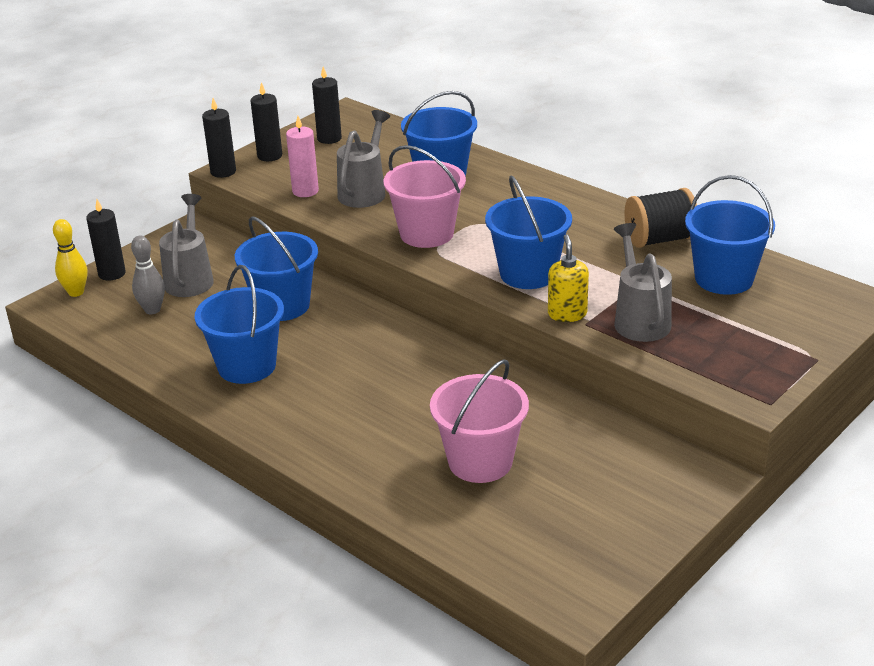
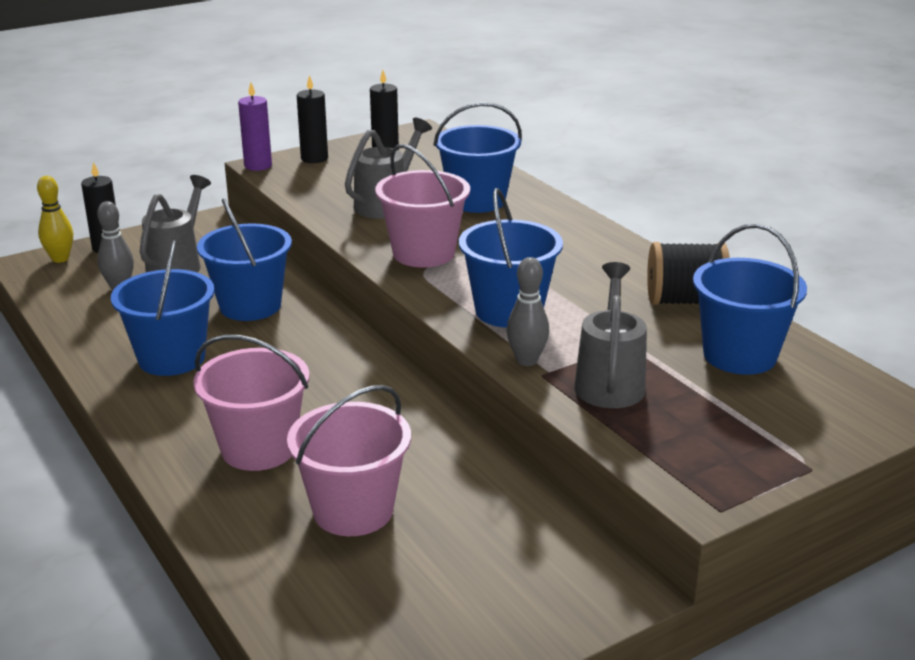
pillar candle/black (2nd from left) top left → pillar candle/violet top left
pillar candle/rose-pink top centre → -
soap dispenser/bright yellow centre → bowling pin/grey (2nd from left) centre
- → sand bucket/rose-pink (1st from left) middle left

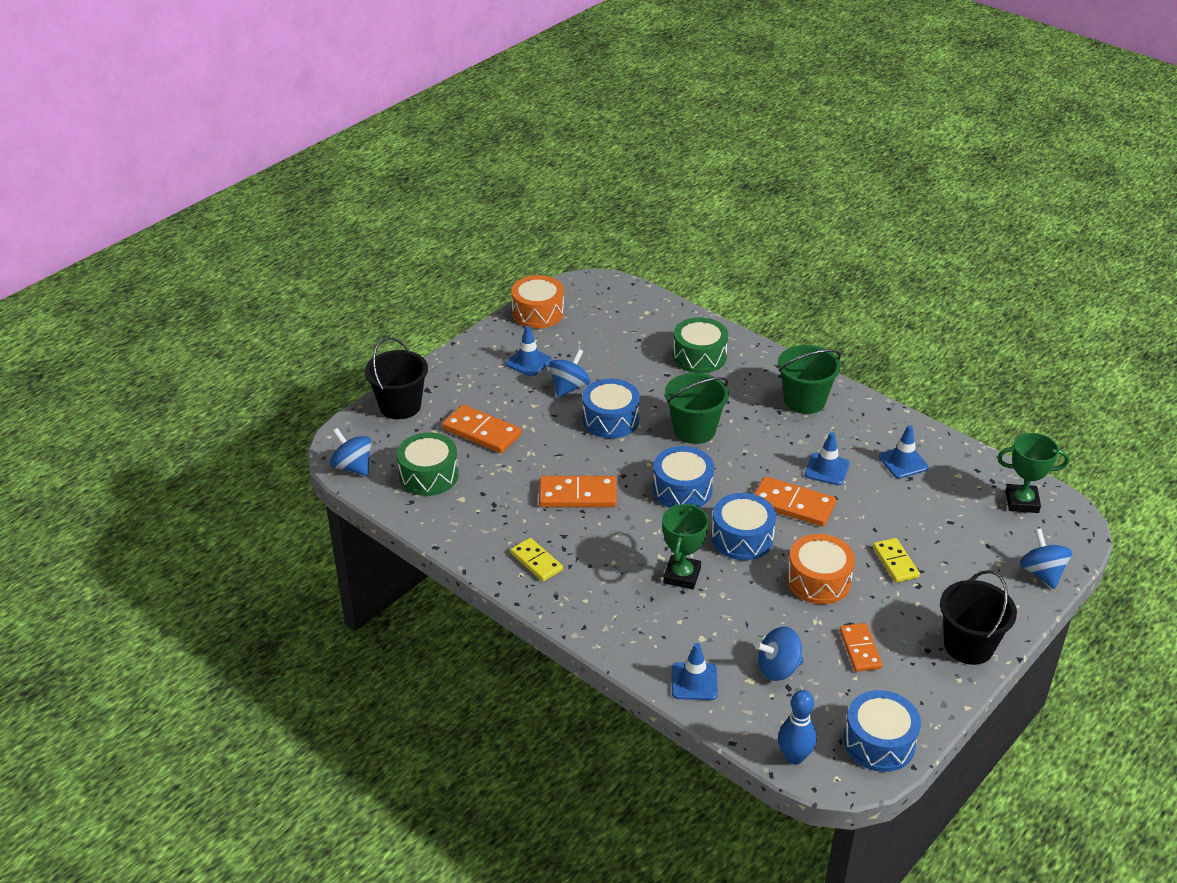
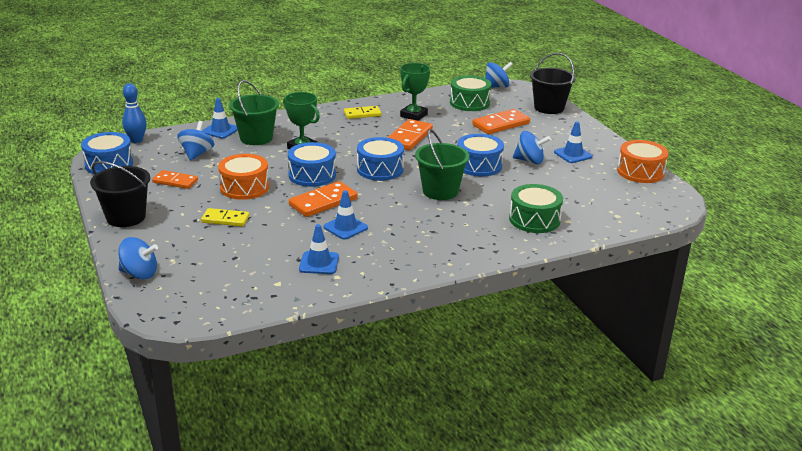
spinning top/royal blue (2nd from left in the first image) centre → spinning top/royal blue (4th from left) top centre, 45 degrees counterclockwise
sand bucket/emerald (2nd from left in the first image) middle right → sand bucket/emerald (1st from left) top left, move
award cup/emerald (2nd from left) middle right → award cup/emerald (2nd from left) top centre, move

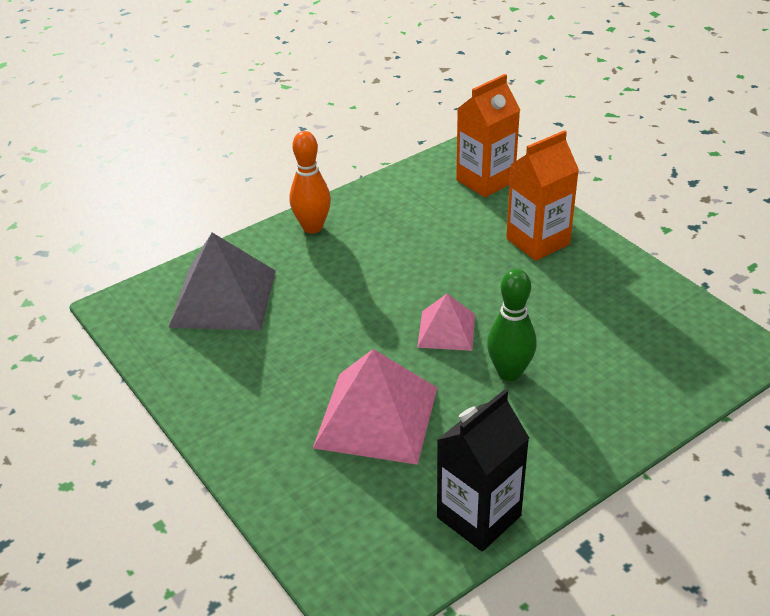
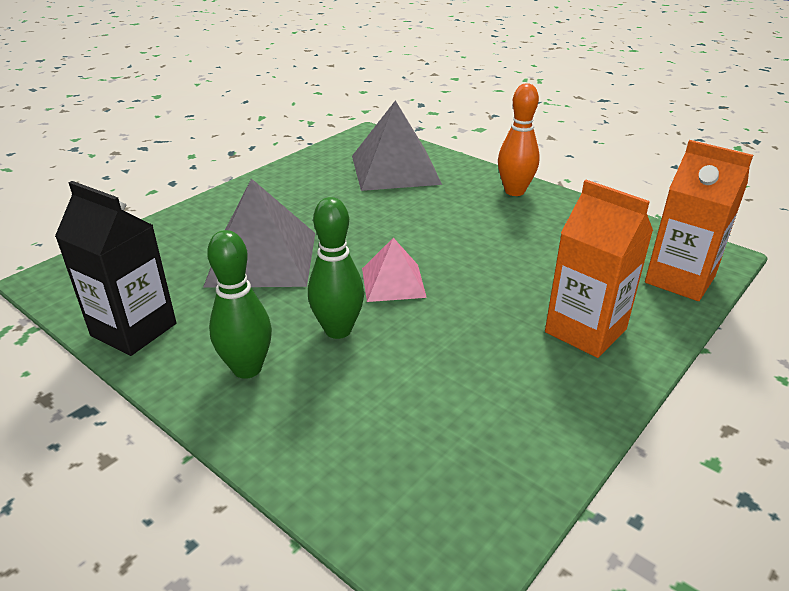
pyramid shape/rose-pink (1st from left) centre → pyramid shape/grey (1st from left) middle left
- → bowling pin/emerald (1st from left) middle left

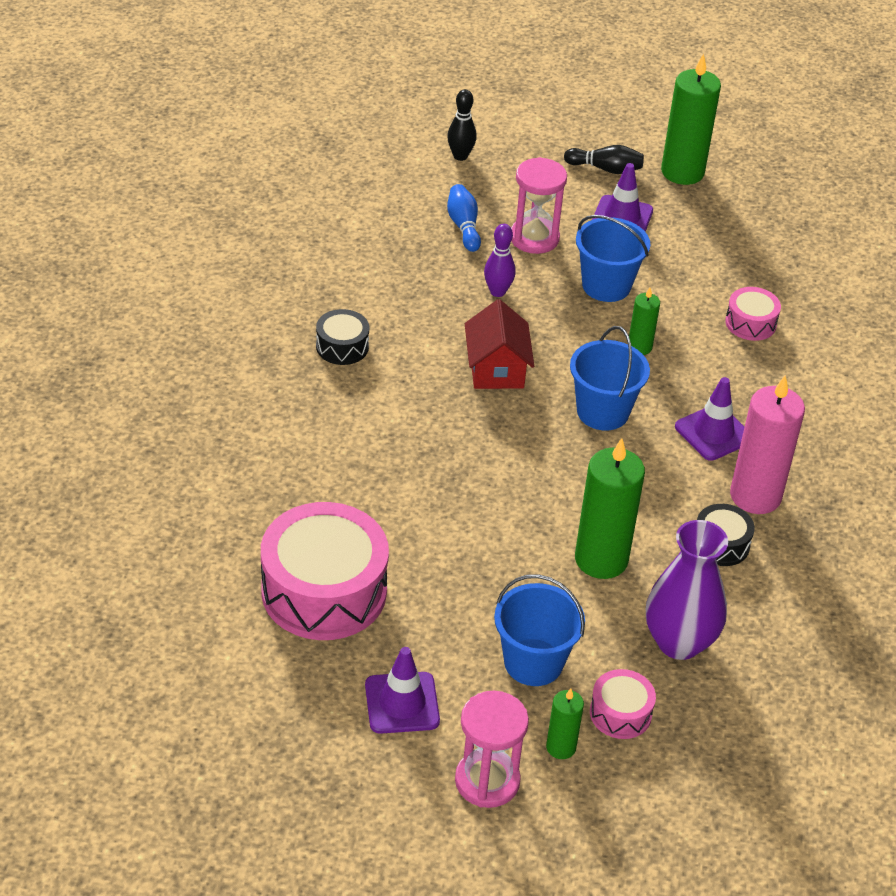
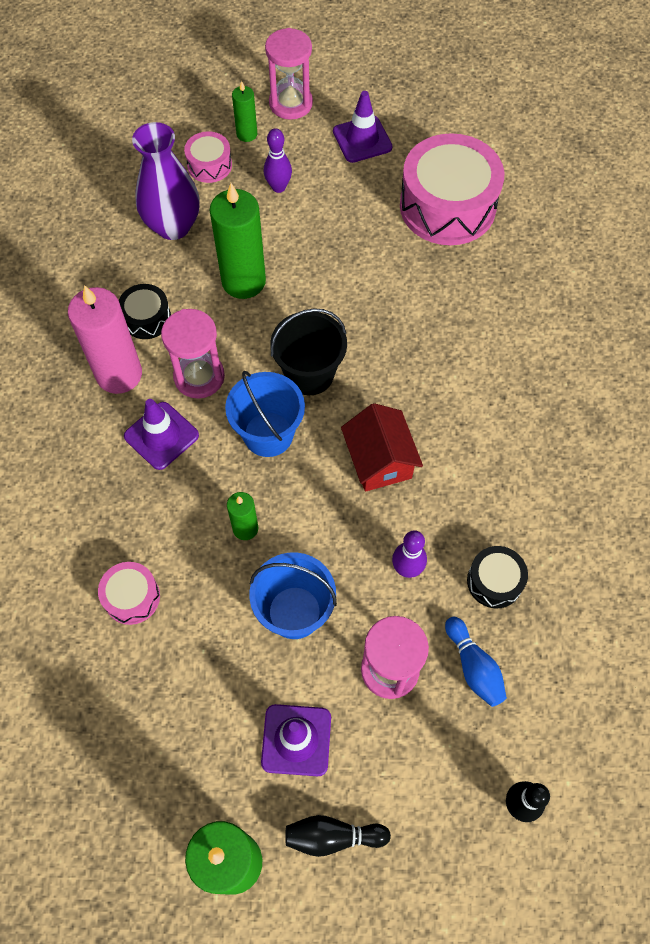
drum/black (1st from left in the first image) centre → drum/black (2nd from left) middle right, move
sand bucket/royal blue (1st from left) bottom centre → bowling pin/violet (1st from left) top centre
- → hourglass/rose-pink (1st from left) middle left
- → sand bucket/black centre

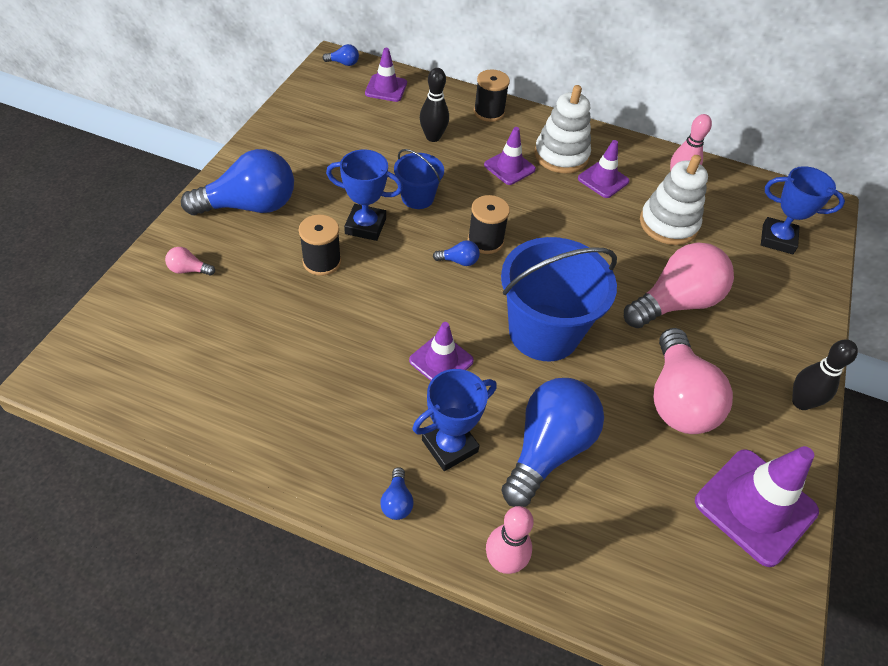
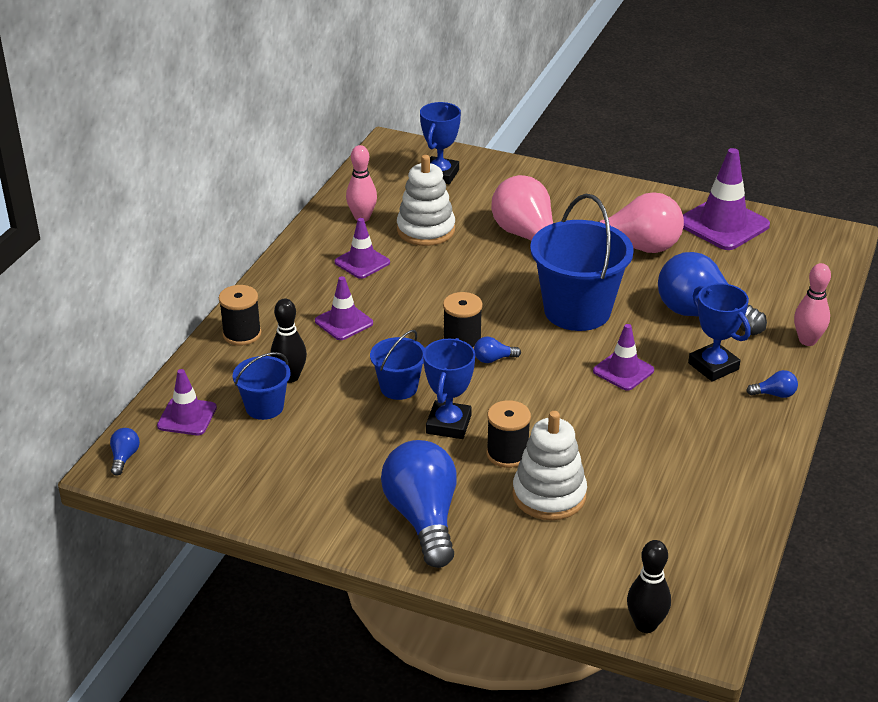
light bulb/rose-pink (1st from left) middle left → -
light bulb/royal blue (4th from left in the first image) centre → light bulb/royal blue (3rd from left) centre, 105 degrees counterclockwise
ring stacker/snow-white (1st from left in the first image) top centre → ring stacker/snow-white (2nd from left) centre, move
bowling pin/black (2nd from left) middle right → bowling pin/black (2nd from left) bottom right, move
- → sand bucket/royal blue (1st from left) middle left

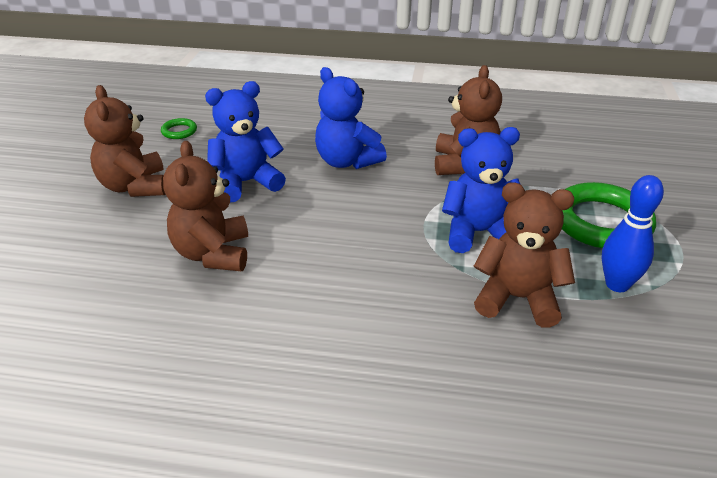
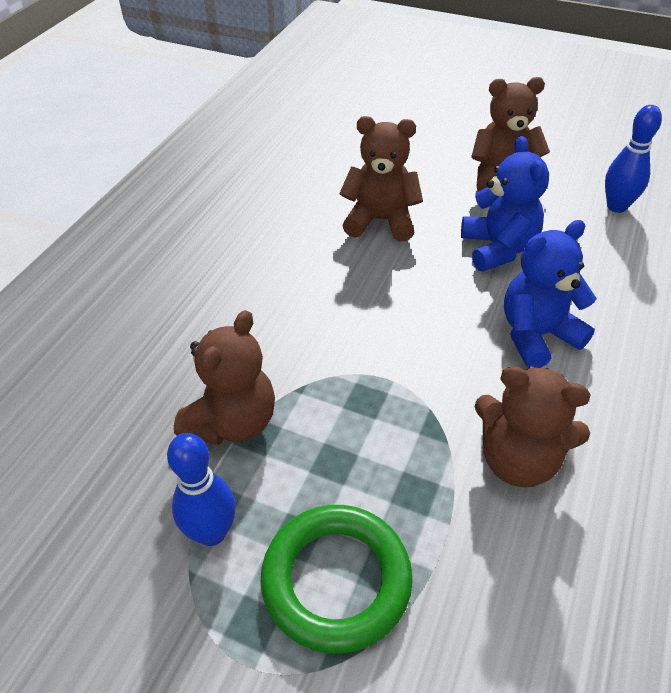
torus/emerald (1st from left) top left → bowling pin/royal blue (2nd from left) top right
teddy/royal blue (3rd from left) middle right → -

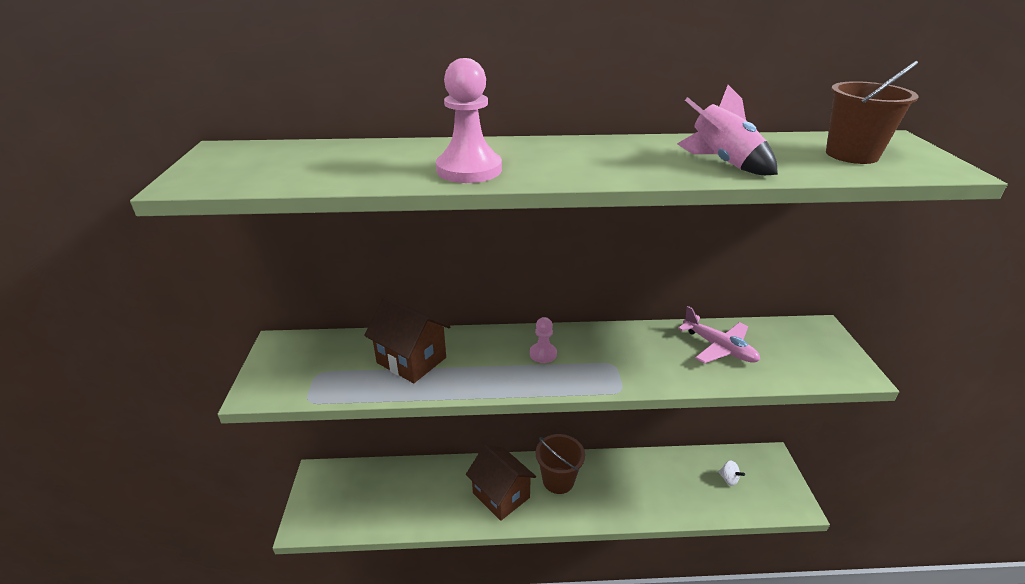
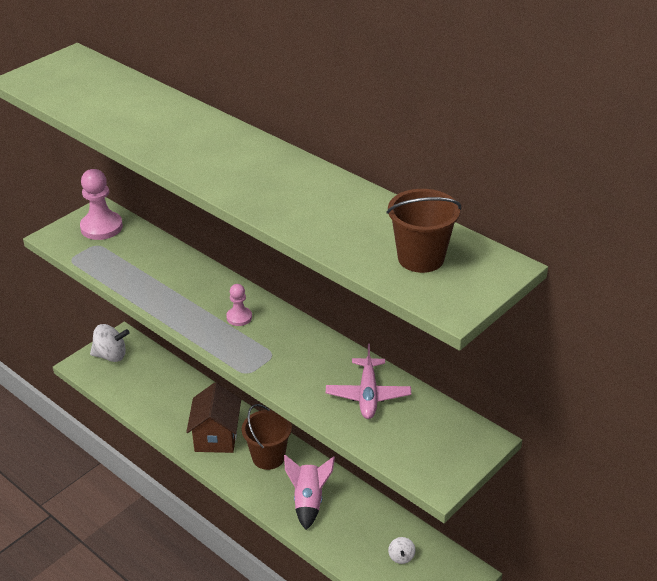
toy house/brown (1st from left) centre → -
pawn/rose-pink (1st from left) top centre → pawn/rose-pink (1st from left) middle left, move
toy rocket/rose-pink top right → toy rocket/rose-pink bottom centre, move
- → spinning top/snow-white (1st from left) middle left

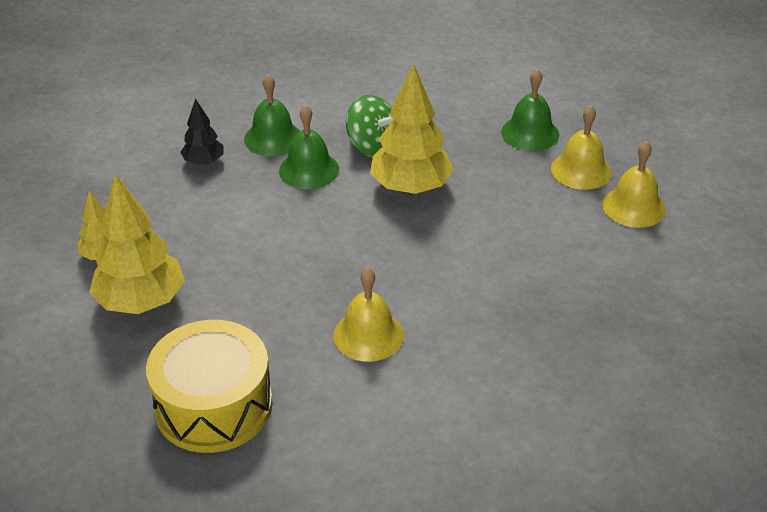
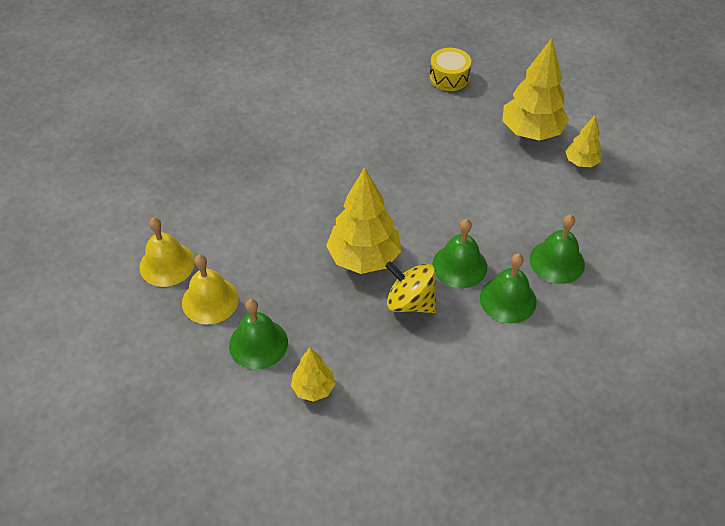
drum/bright yellow bottom left → drum/bright yellow top centre, x0.56
tree/black top left → bell/emerald (4th from left) middle right
bell/bright yellow (1st from left) centre → -
spinning top/emerald top centre → spinning top/bright yellow centre
- → tree/bright yellow (1st from left) bottom centre

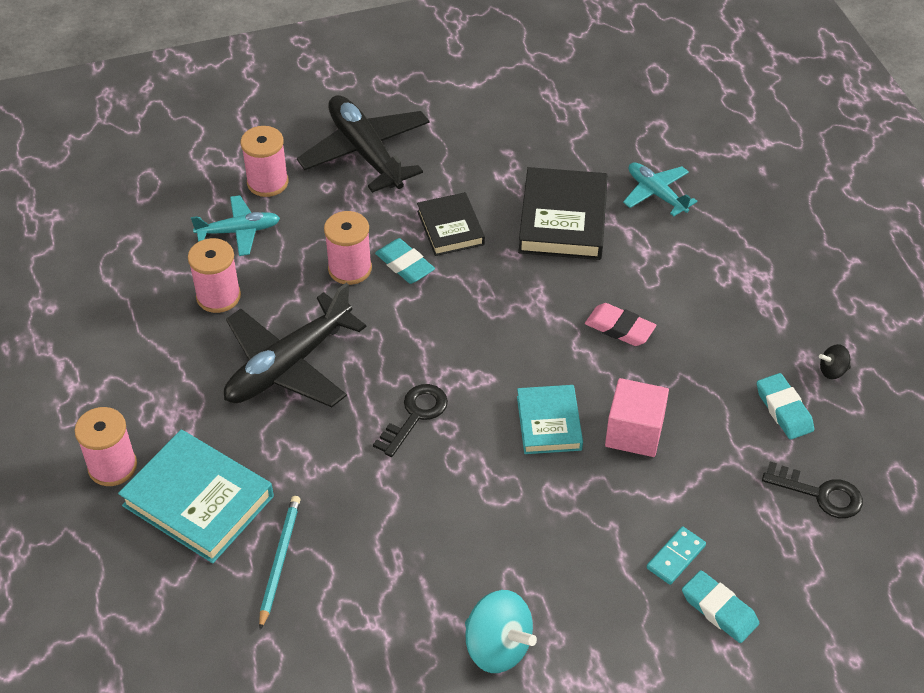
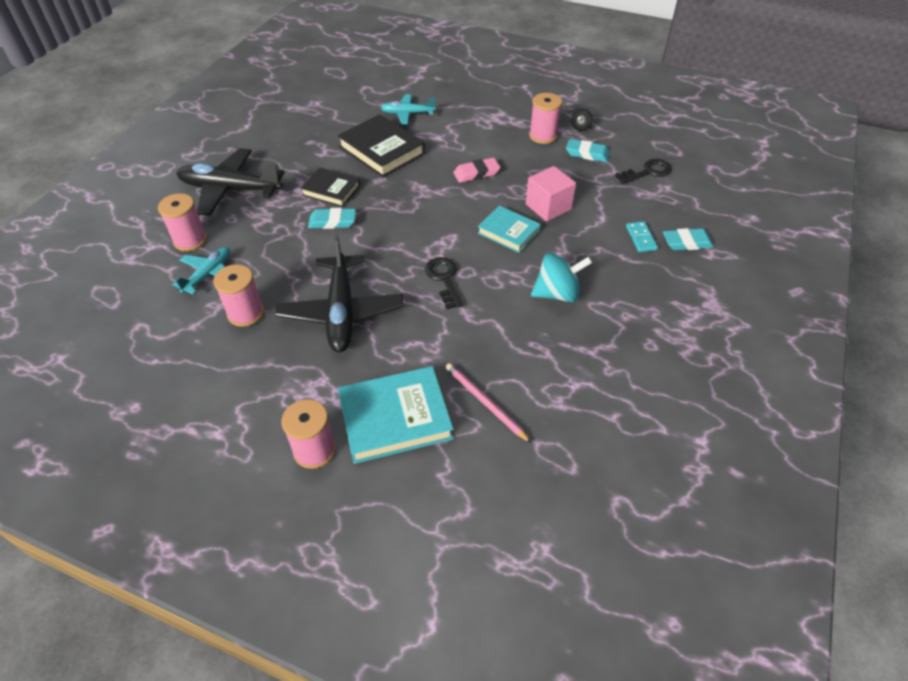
wooden pencil/aqua bottom left → wooden pencil/rose-pink centre
reel of thread/rose-pink (4th from left) centre → reel of thread/rose-pink (4th from left) top centre, move
spinning top/aqua bottom centre → spinning top/aqua centre, move

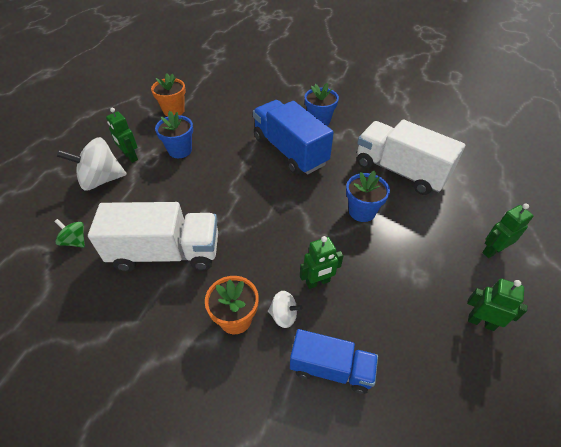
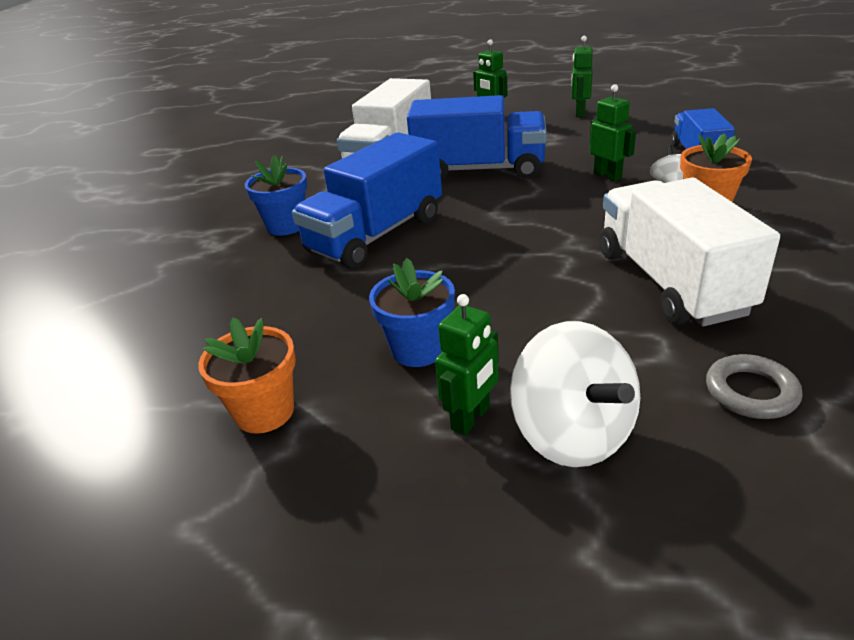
spinning top/emerald middle left → torus/grey middle right
potted plant/royal blue (3rd from left) centre → lorry/royal blue (2nd from left) top centre

